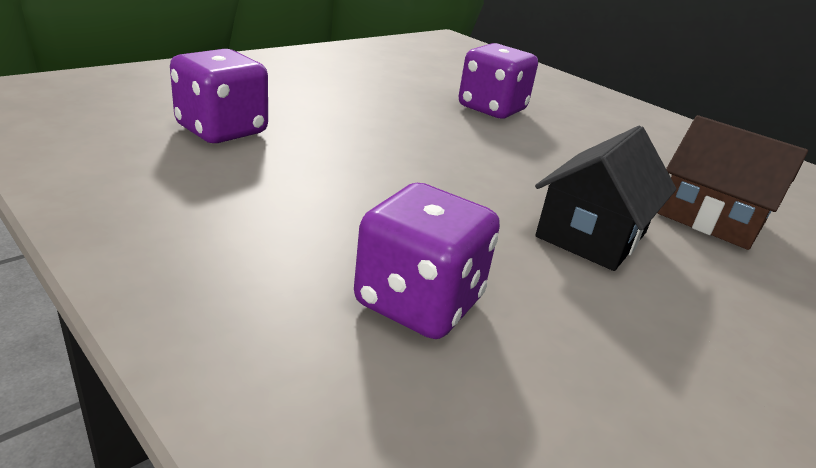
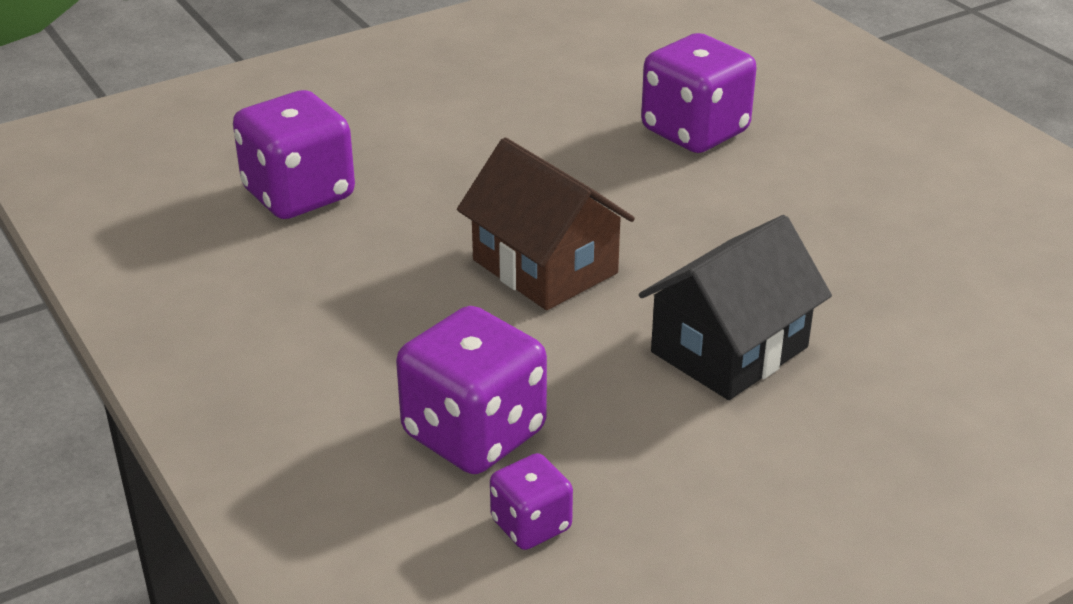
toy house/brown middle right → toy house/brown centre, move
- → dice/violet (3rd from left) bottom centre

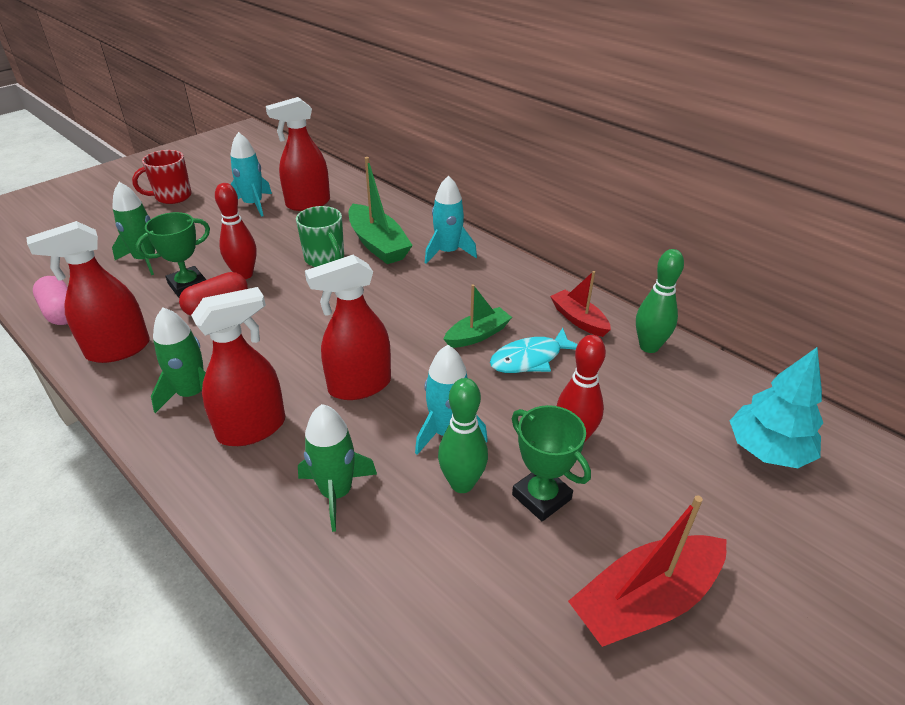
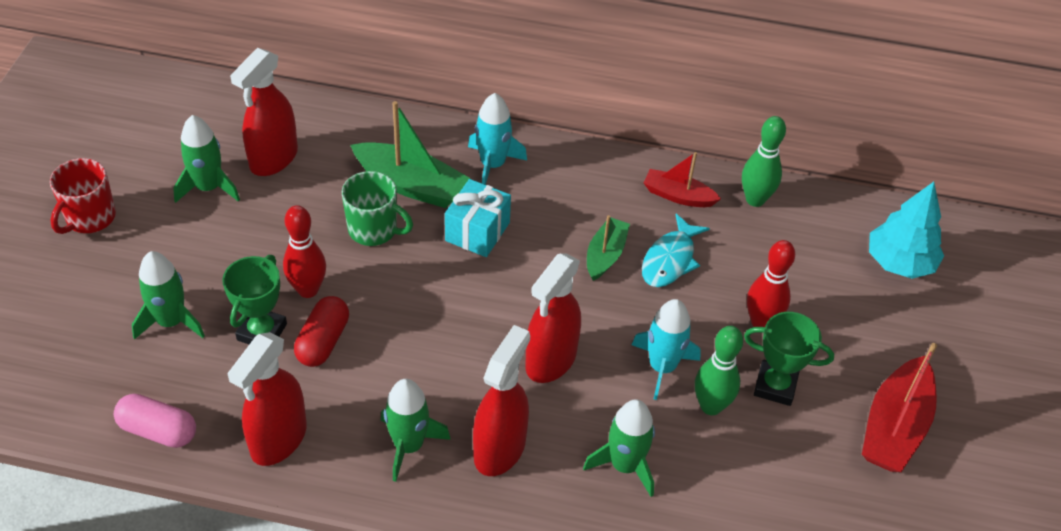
toy rocket/aqua (1st from left) top left → toy rocket/emerald (2nd from left) top left
- → wrapped gift/aqua centre

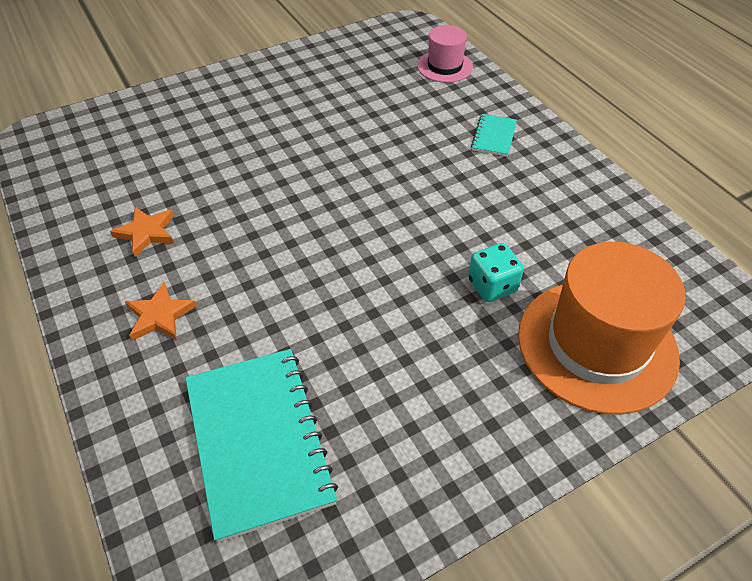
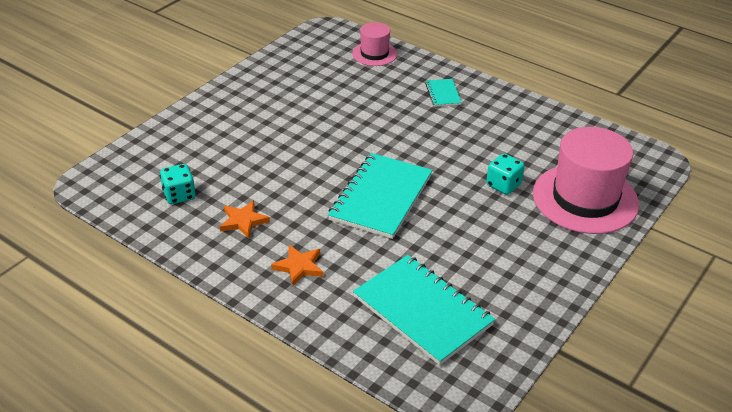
top hat/orange-coloured middle right → top hat/rose-pink (2nd from left) middle right
- → dice/aqua (1st from left) middle left
- → exercise book/aqua (1st from left) centre

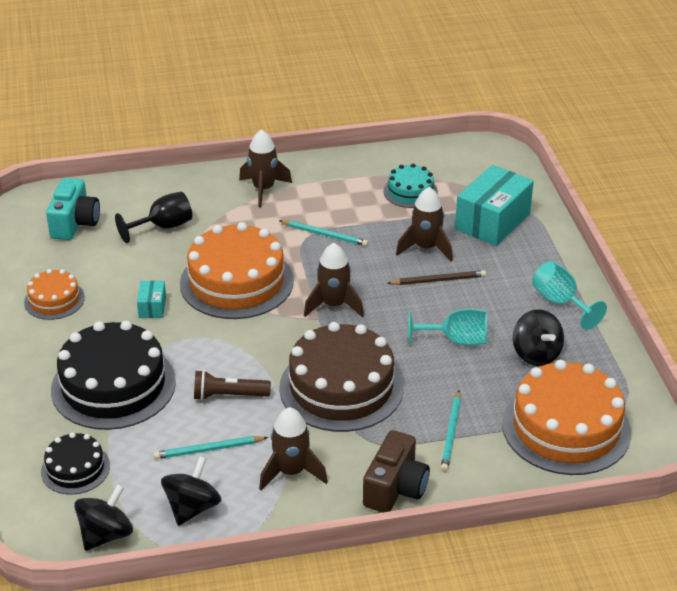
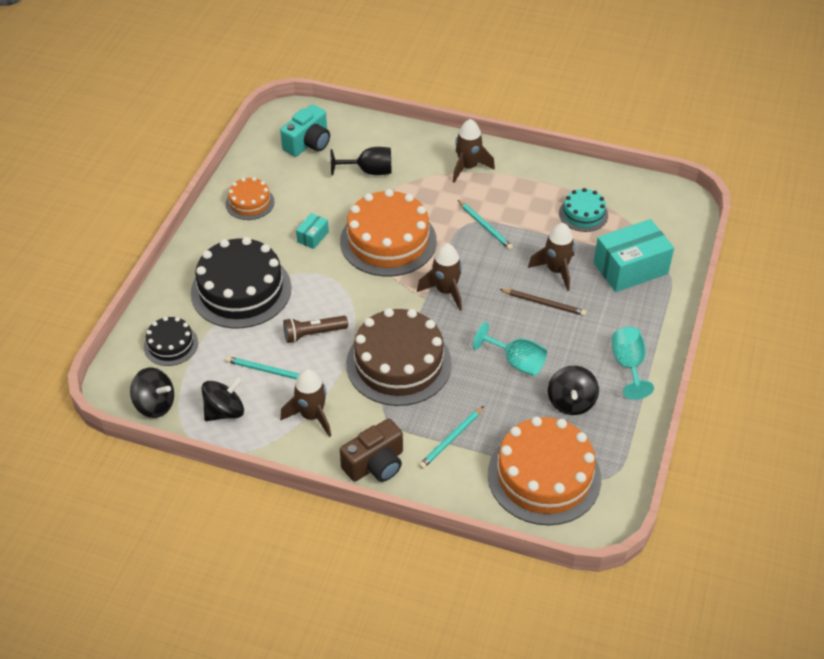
spinning top/black (1st from left) bottom left → spinning top/black (1st from left) middle left, 45 degrees clockwise
pocket torch/brown centre, 45 degrees counterclockwise

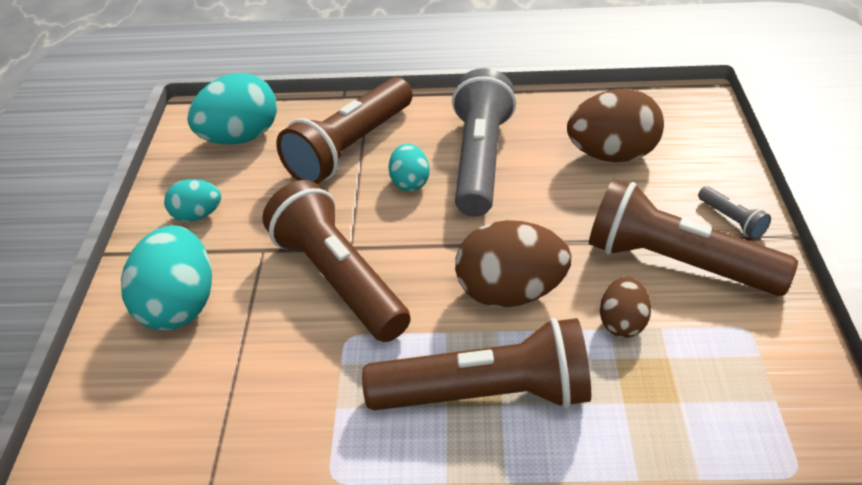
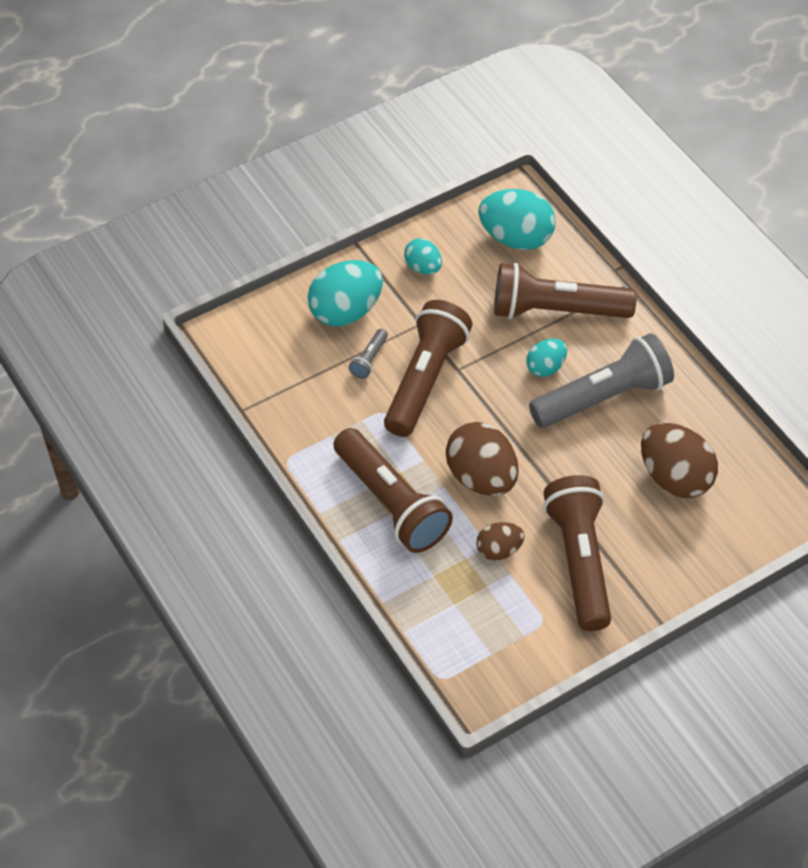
pocket torch/grey (2nd from left in the first image) middle right → pocket torch/grey (1st from left) centre, move

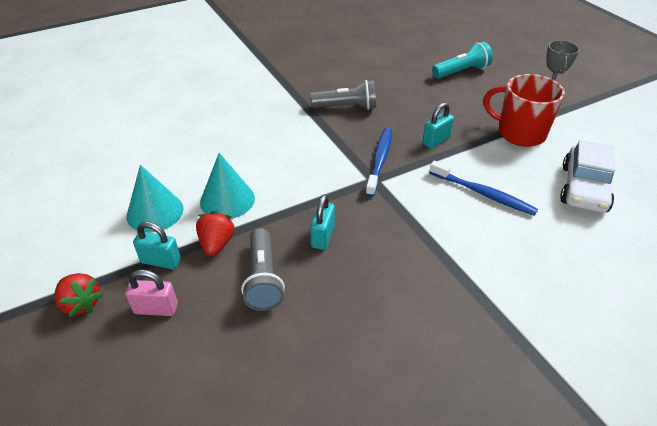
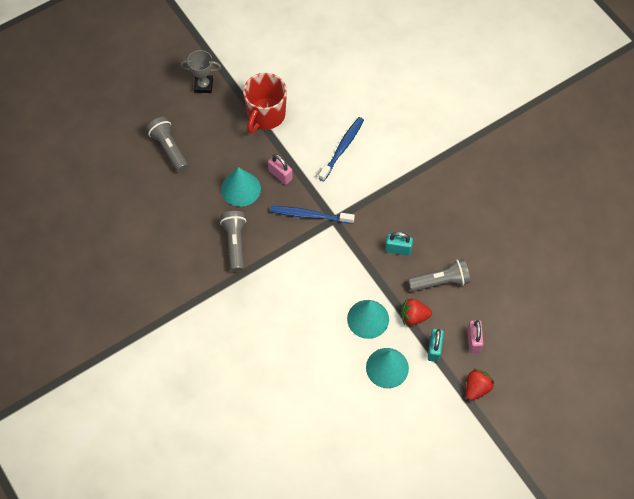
padlock/aqua (3rd from left) top right → padlock/rose-pink (1st from left) centre
pocket torch/aqua top right → pocket torch/grey (1st from left) top left
toy car/snow-white middle right → -
- → cone/aqua (1st from left) centre

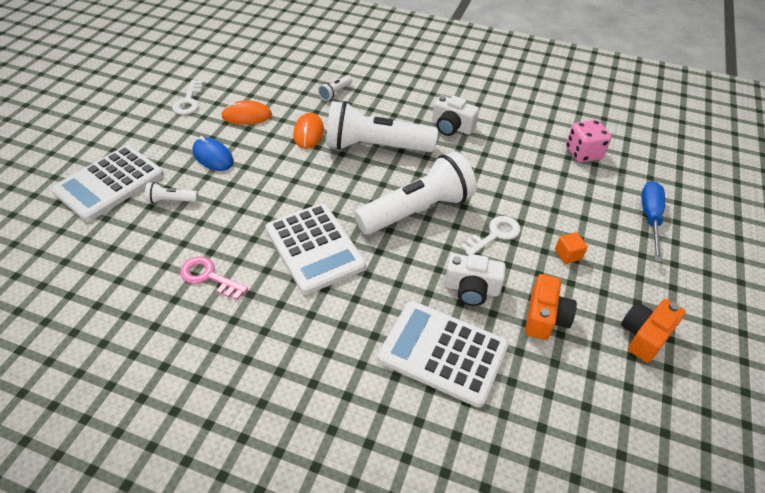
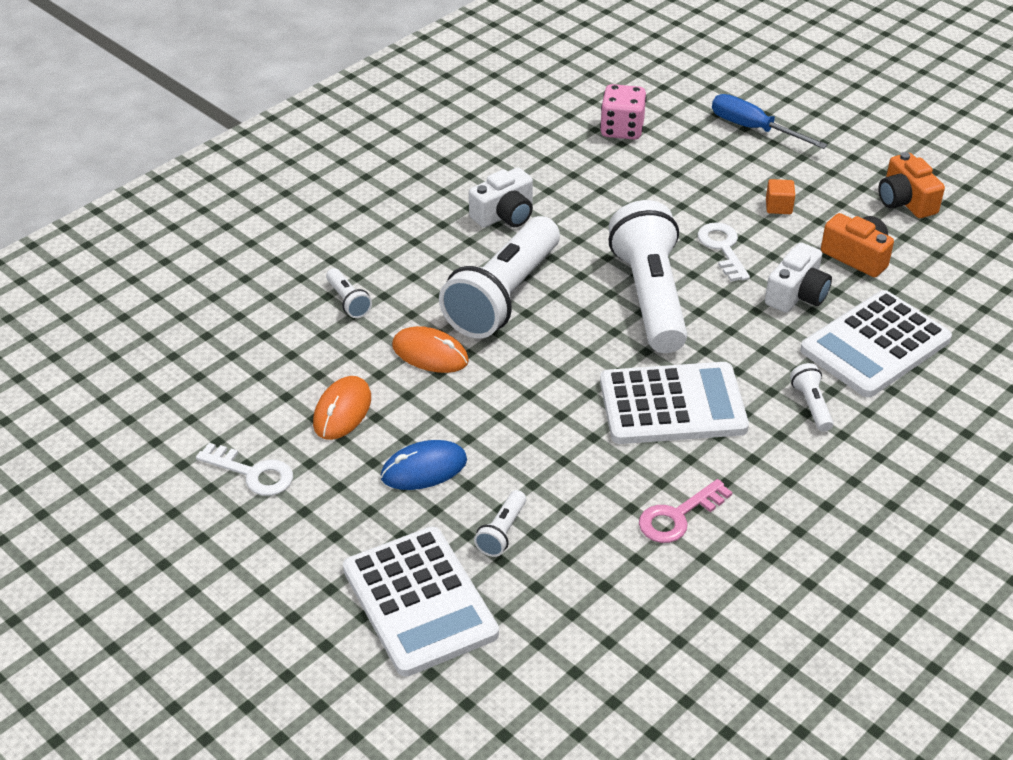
- → pocket torch/snow-white (5th from left) middle right

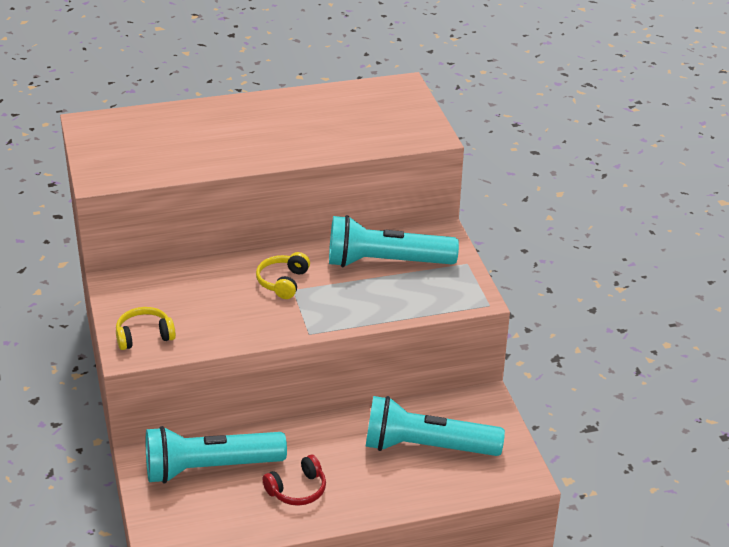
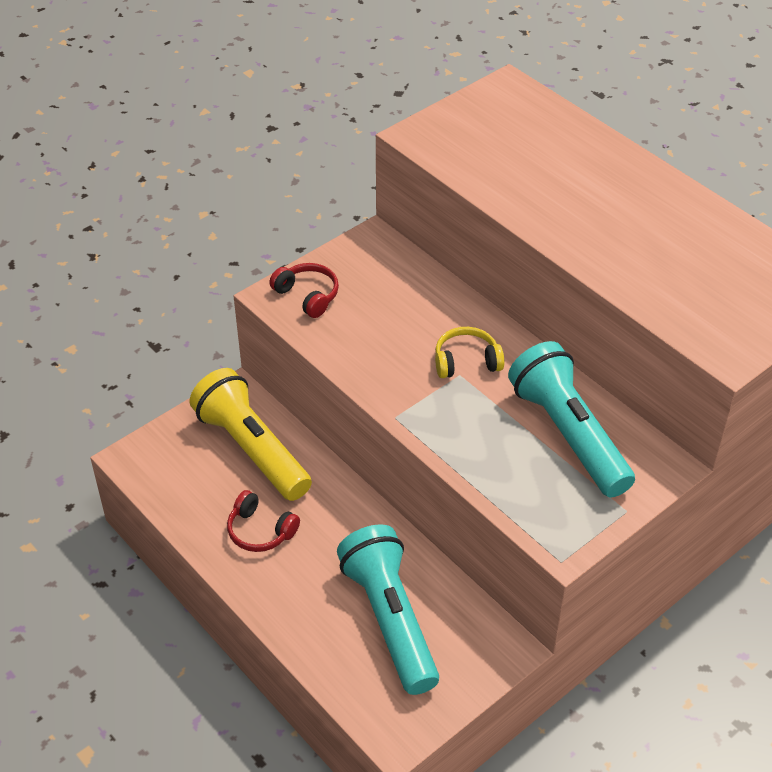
over-ear headphones/bright yellow (1st from left) middle left → over-ear headphones/red (2nd from left) centre
pocket torch/aqua (1st from left) bottom left → pocket torch/bright yellow middle left

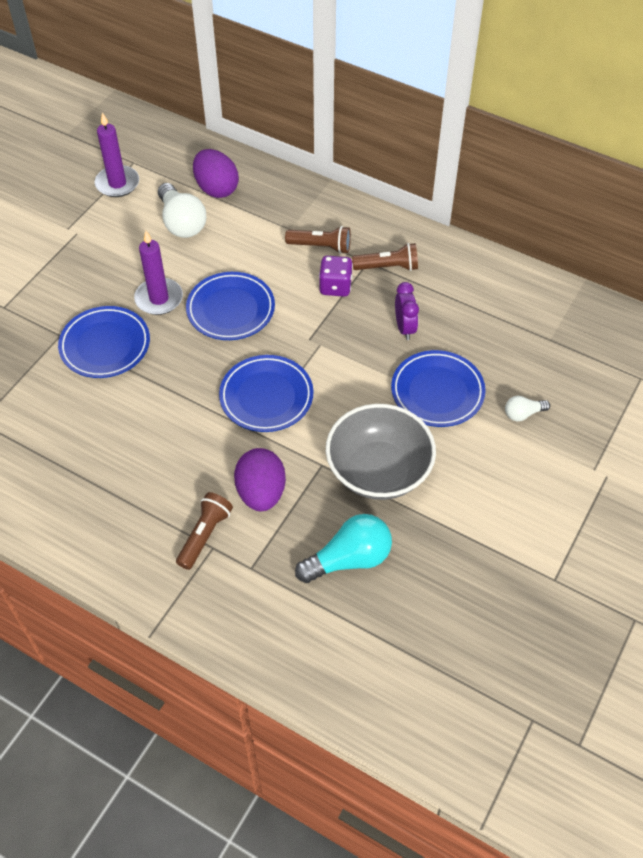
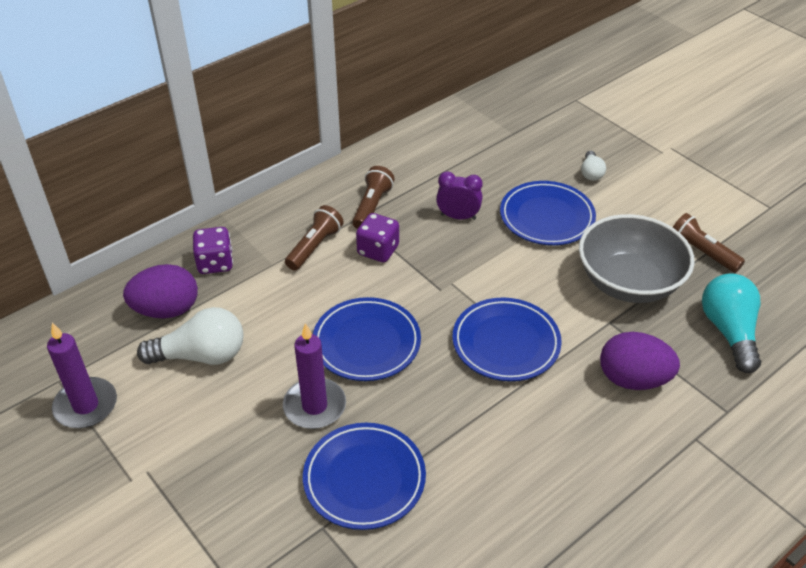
pocket torch/brown (1st from left in the first image) middle left → pocket torch/brown (3rd from left) middle right, move
- → dice/violet (1st from left) middle left

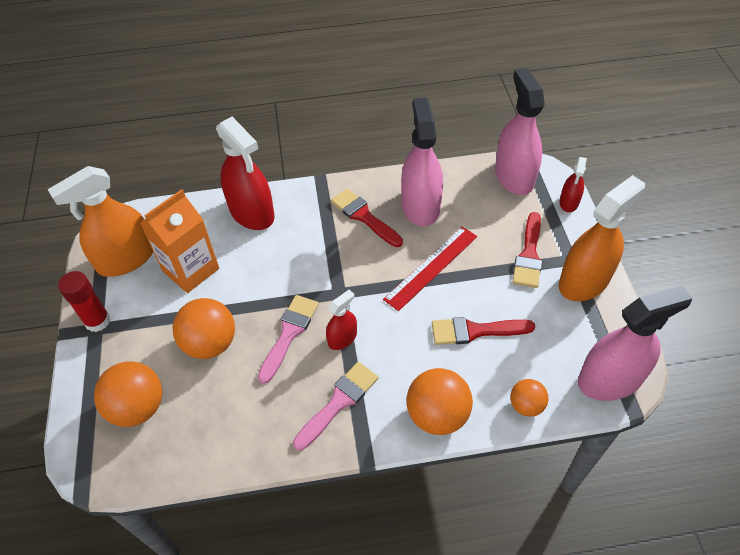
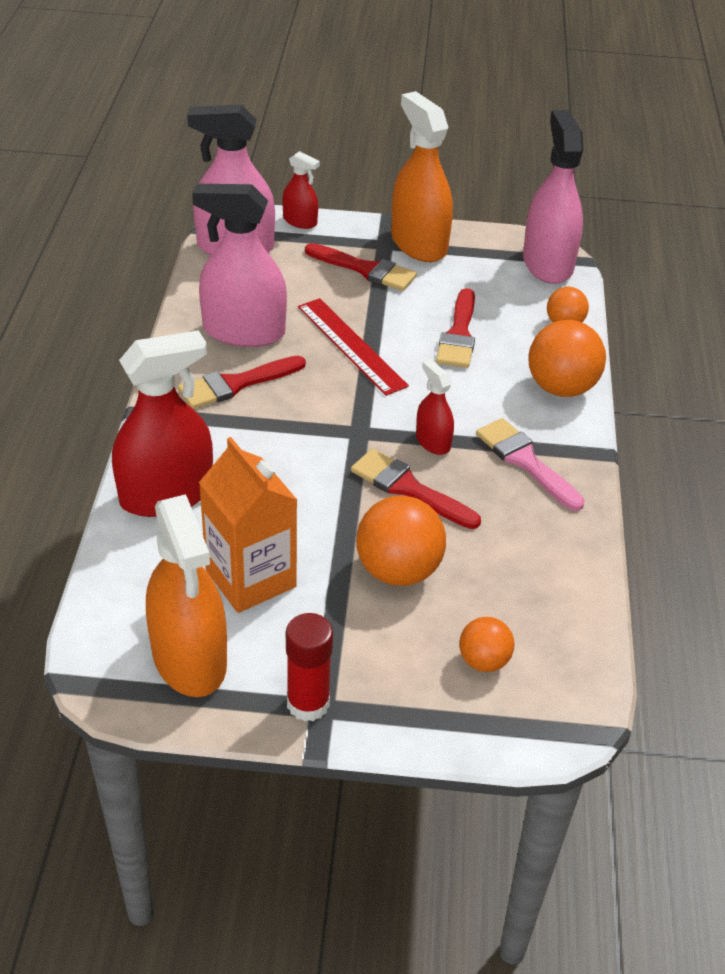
sphere/orange-coloured (1st from left in the first image) bottom left → sphere/orange-coloured (2nd from left) middle right, x0.58
brush/rose-pink (1st from left) centre → brush/red (3rd from left) centre

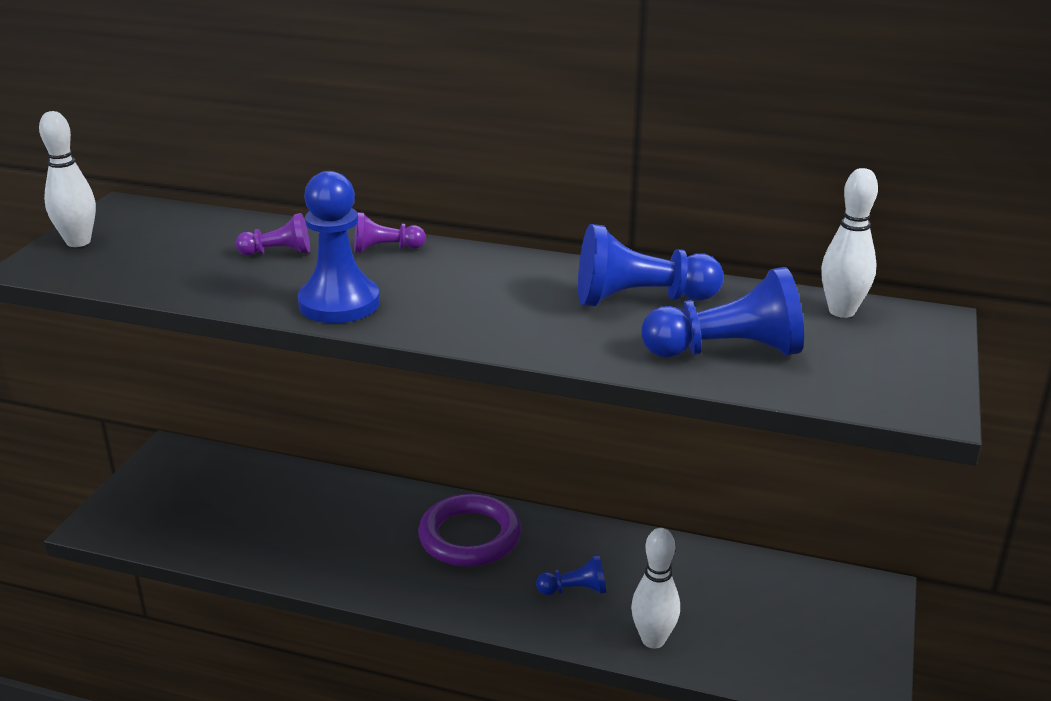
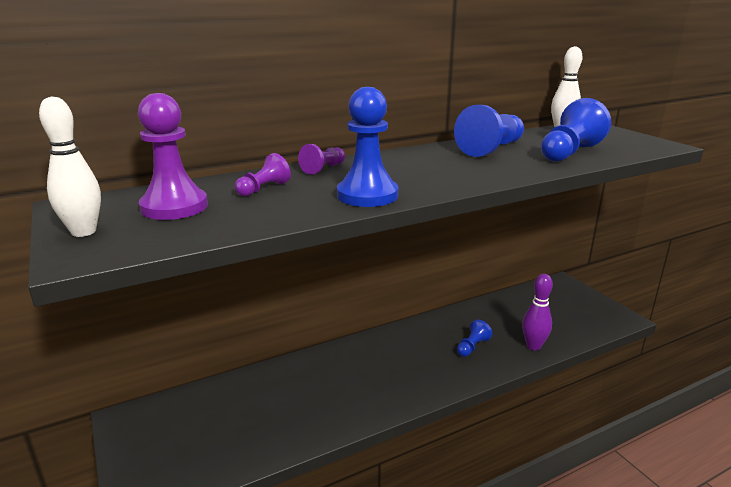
torus/violet bottom centre → -
bowling pin/snow-white (2nd from left) bottom centre → bowling pin/violet middle right
- → pawn/violet (1st from left) top left

